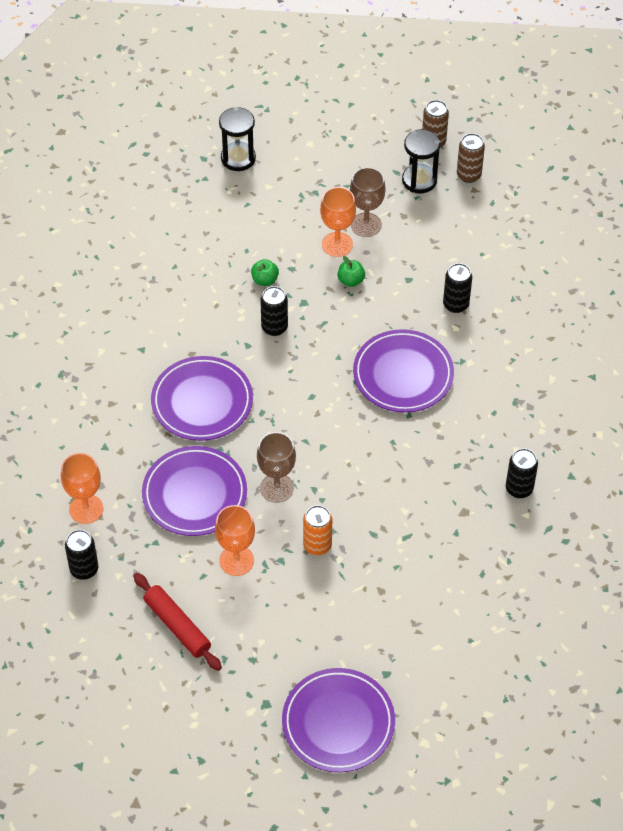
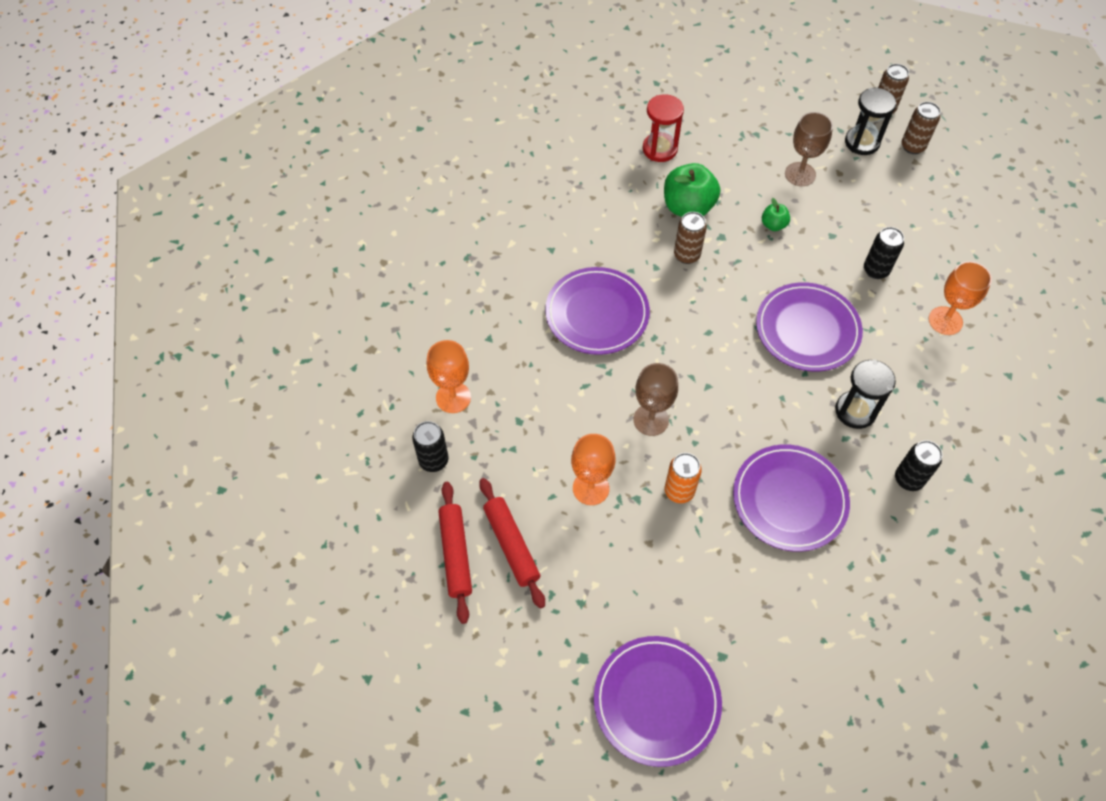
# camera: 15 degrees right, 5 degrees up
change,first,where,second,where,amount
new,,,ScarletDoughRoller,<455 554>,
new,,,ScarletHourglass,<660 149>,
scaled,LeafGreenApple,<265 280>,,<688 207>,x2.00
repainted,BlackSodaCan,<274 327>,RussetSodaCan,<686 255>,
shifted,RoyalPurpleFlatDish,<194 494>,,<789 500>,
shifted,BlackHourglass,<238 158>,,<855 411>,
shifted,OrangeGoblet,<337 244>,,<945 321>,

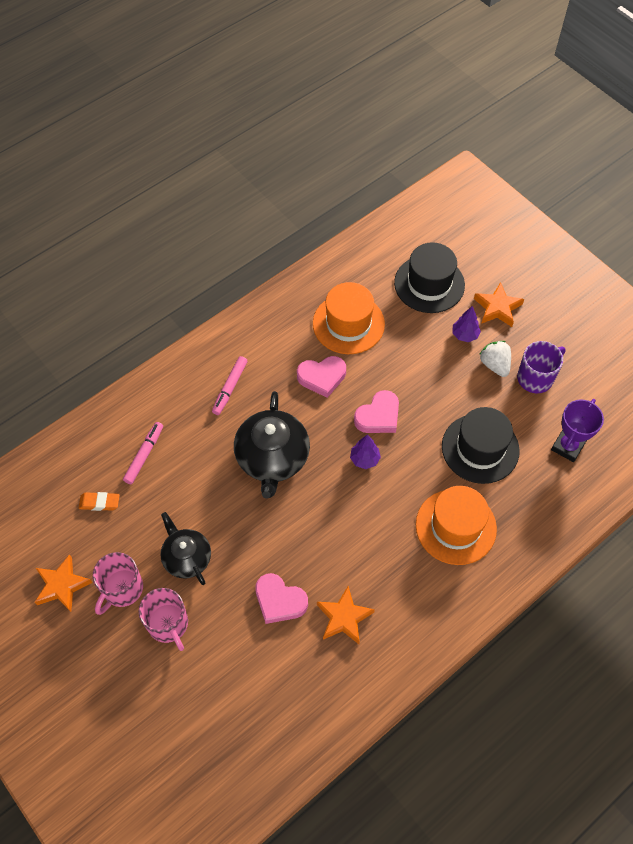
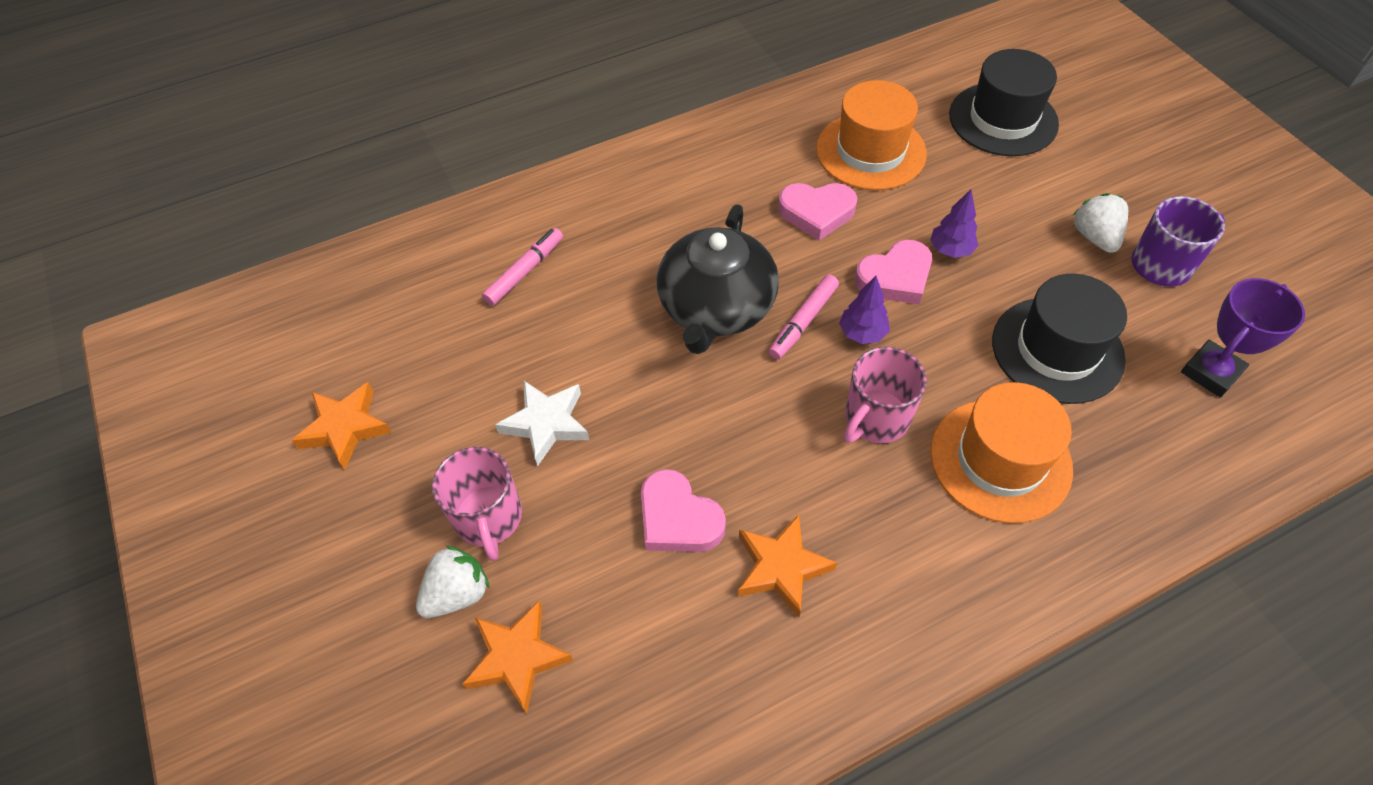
# camera: 15 degrees right, 5 degrees down
change,first,where,second,where,amount
new,,,SnowWhiteToyStrawberry,<458 593>,
shifted,OrangeFivePointedStar,<497 308>,,<517 658>,
swapped,BlackChinaTeapot,<186 557>,SnowWhiteFivePointedStar,<546 423>,
shifted,RosyMarker,<230 388>,,<803 322>,
shifted,RosyCoffeeMug,<122 589>,,<875 418>,
shifted,RoyalPurpleToyTree,<465 335>,,<950 250>,
gone,OrangeEraser,<99 503>,,,

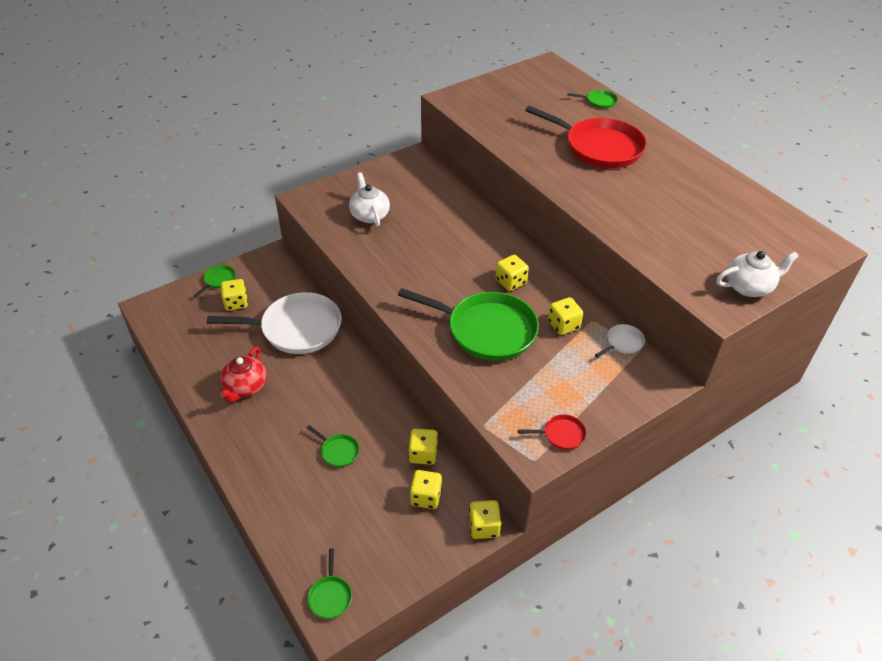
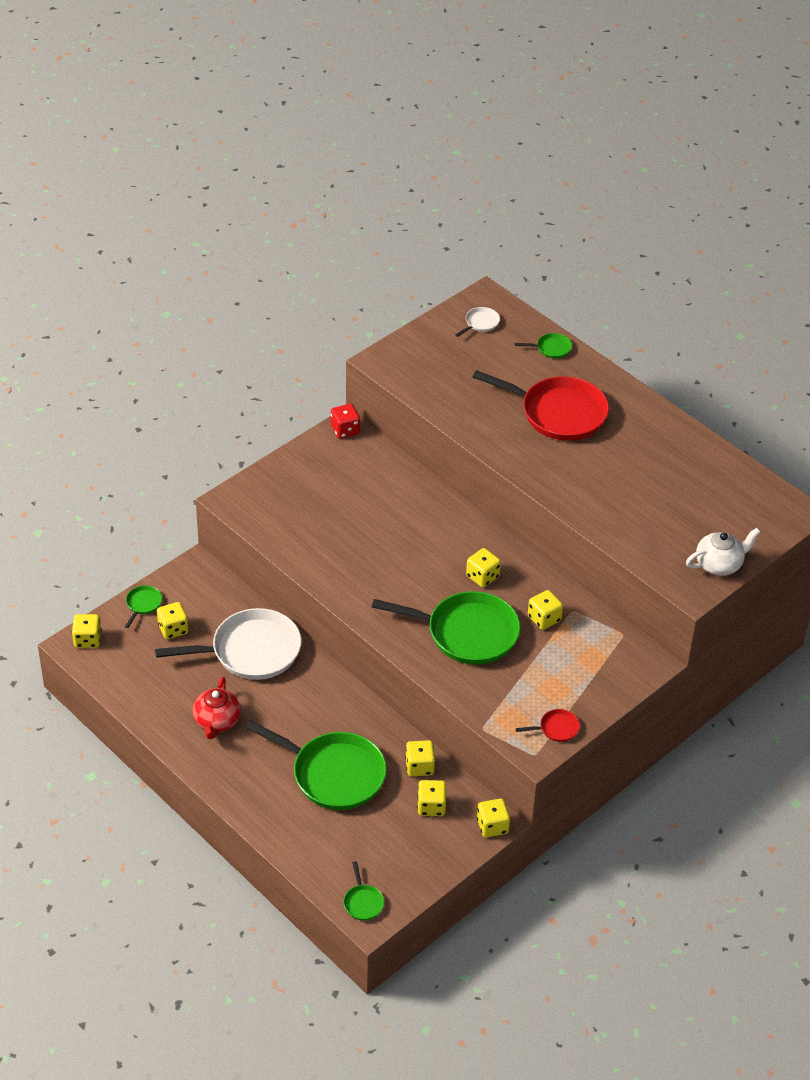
# camera: 10 degrees left, 0 degrees up
change,first,where,second,where,amount
new,,,GoldenDice,<87 639>,
scaled,LeafGreenPan,<338 451>,,<333 774>,x2.39
new,,,ScarletDice,<345 430>,
shifted,SnowWhitePan,<623 343>,,<480 323>,
gone,SnowWhiteChinaTeapot,<369 215>,,,

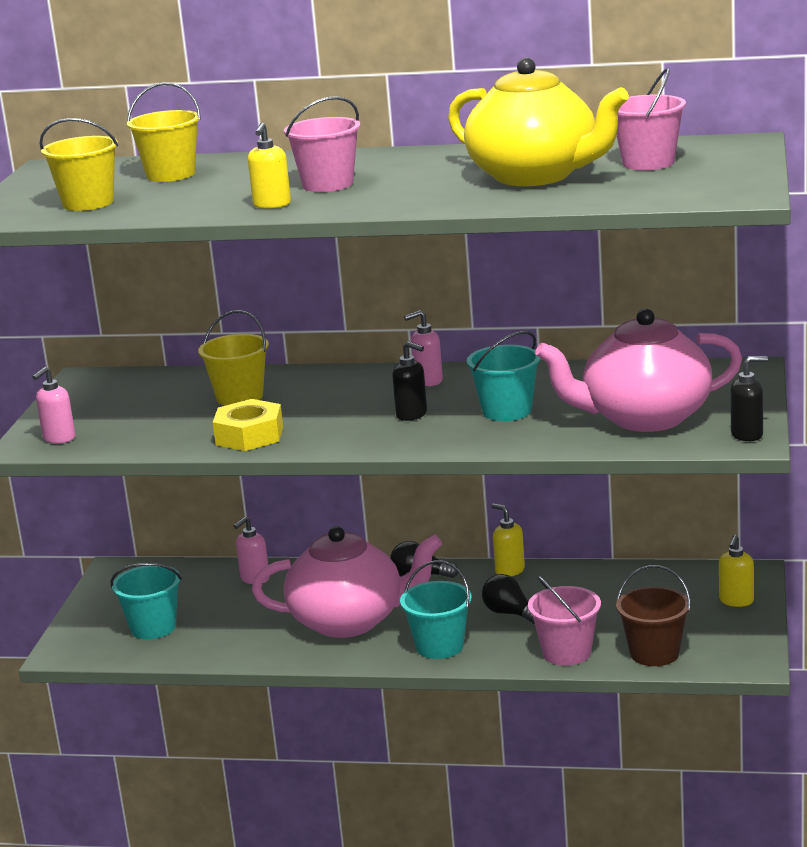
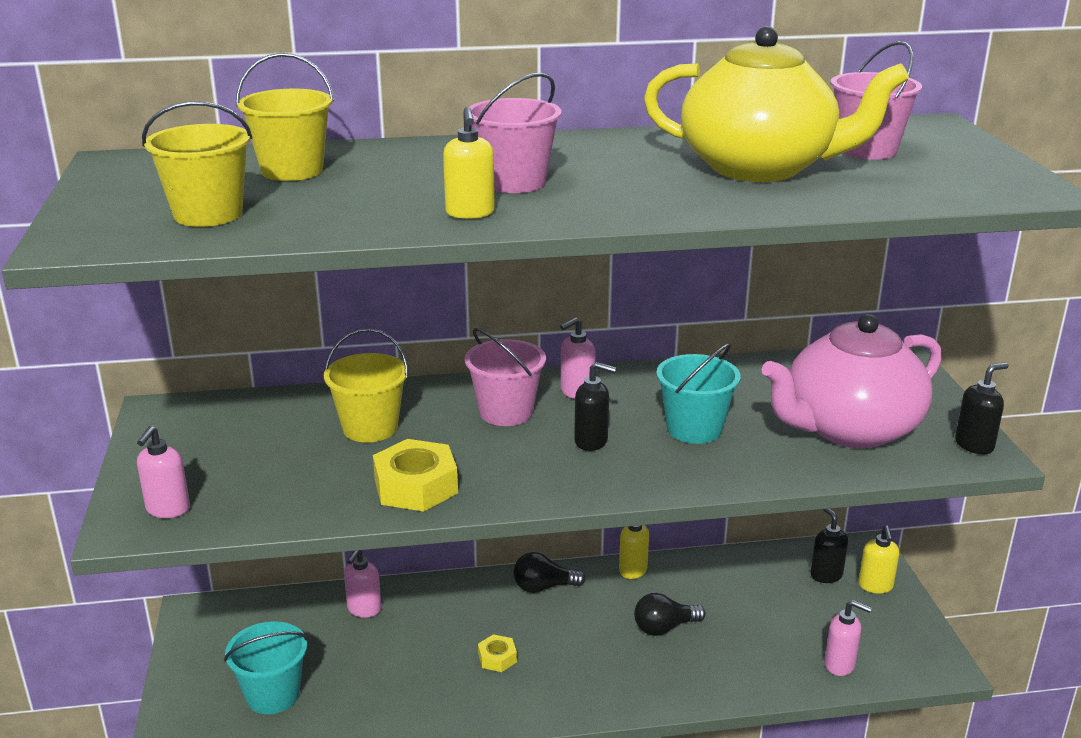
# camera: 20 degrees left, 5 degrees up
change,first,where,second,where,amount
shifted,RosyBucket,<567 652>,,<506 412>,
swapped,RosyChinaTeapot,<349 621>,GoldenHexagonNut,<497 658>,
rotated,BlackLightBulb,<510 614>,,<664 628>,45 degrees counterclockwise
new,,,BlackSoapDispenser,<826 575>,
swapped,RussetBucket,<654 653>,RosySoapDispenser,<840 665>,
gone,TurquoiseBucket,<439 646>,,,

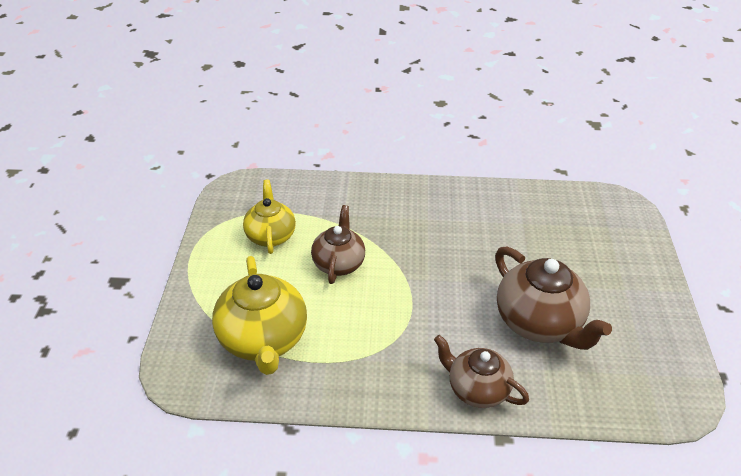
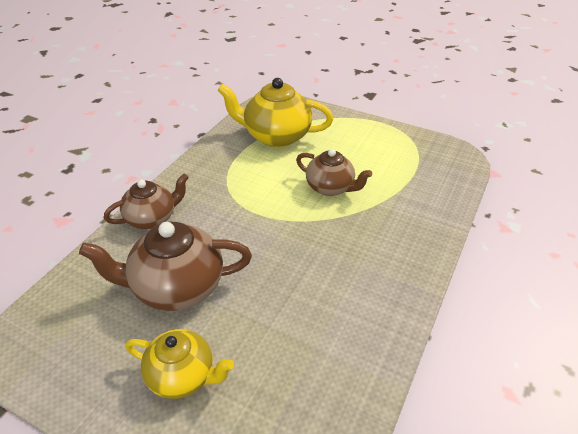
# camera: 115 degrees right, 0 degrees up
change,first,where,second,where,amount
shifted,GoldenChinaTeapot,<270 235>,,<182 376>,

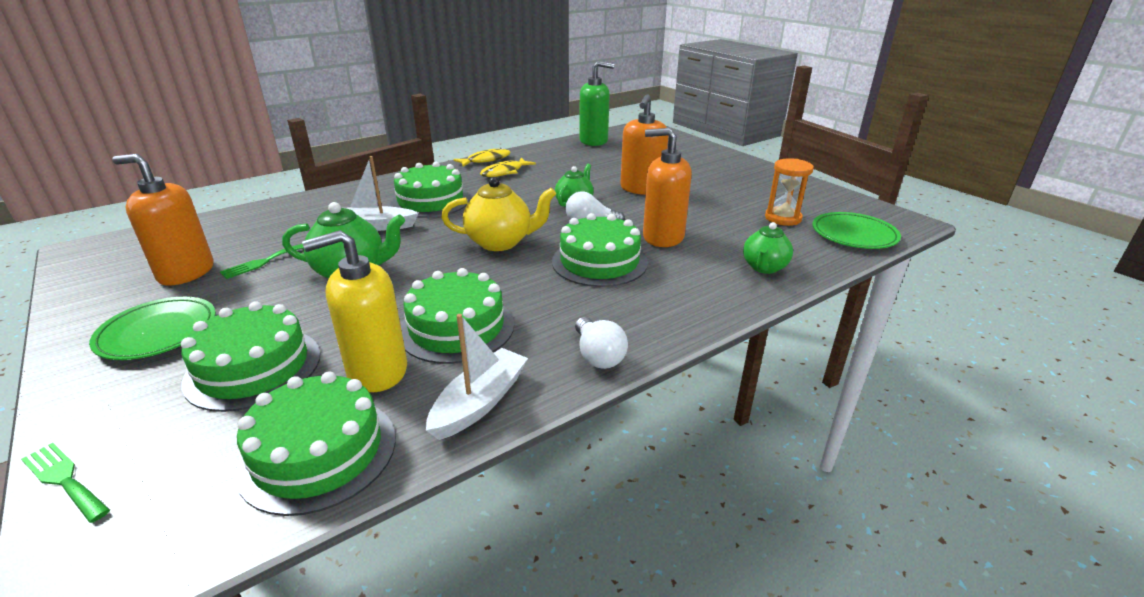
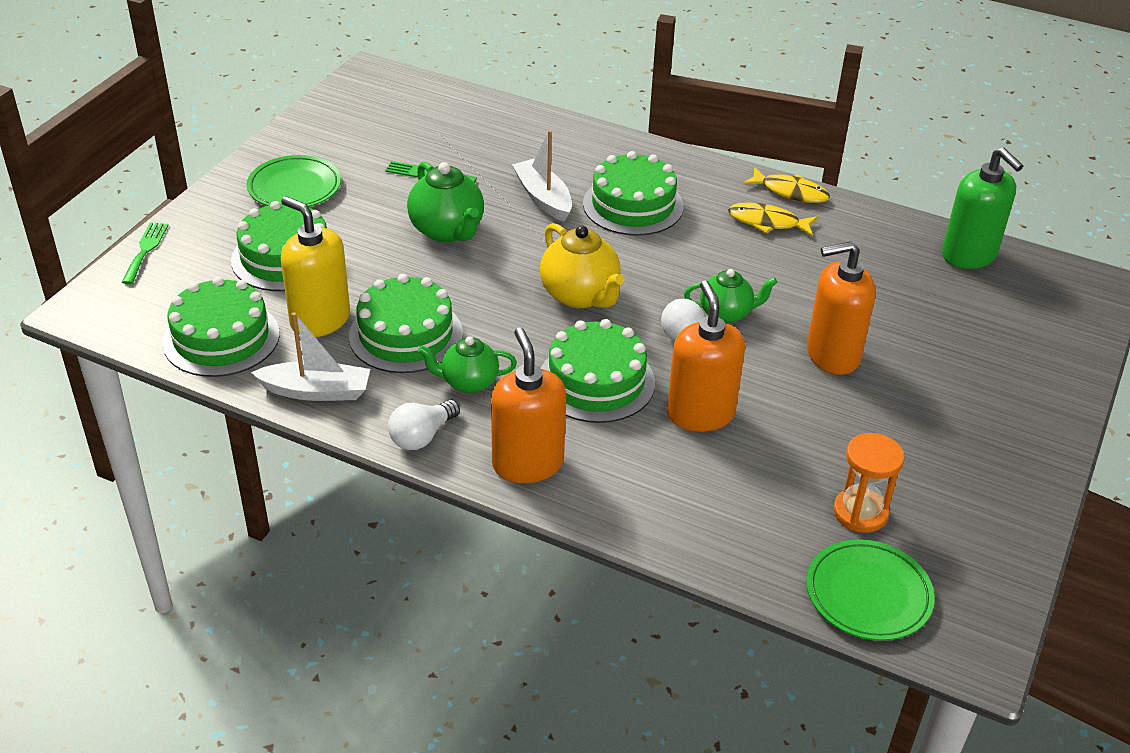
# camera: 60 degrees right, 10 degrees up
change,first,where,second,where,amount
shifted,LeafGreenChinaTeapot,<764 267>,,<468 382>,
shifted,OrangeSoapDispenser,<186 272>,,<527 463>,

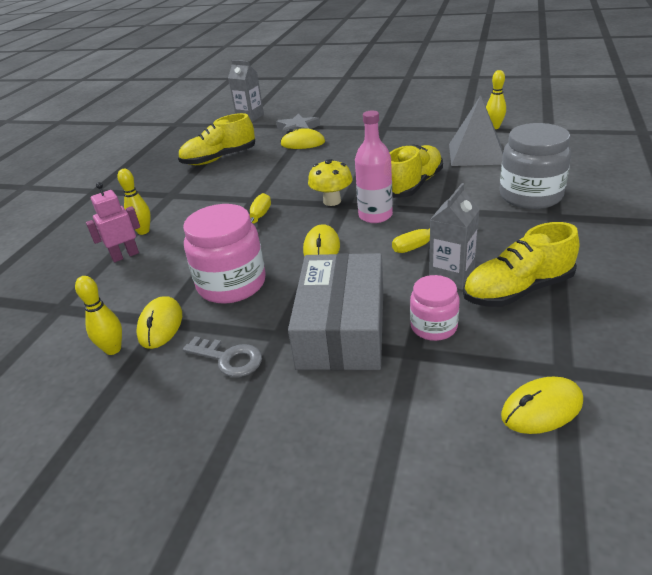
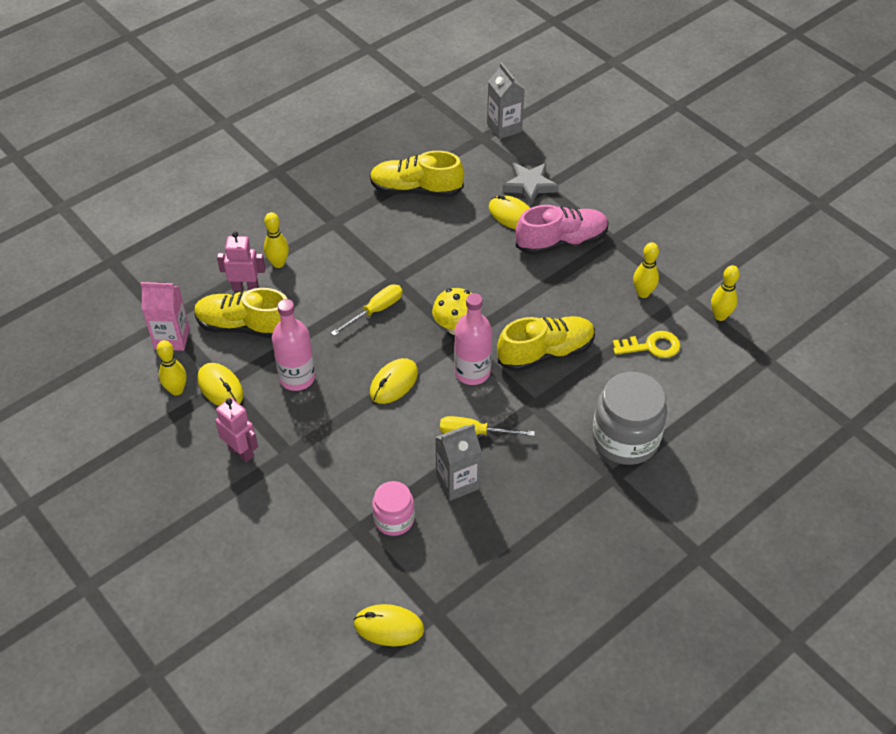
# camera: 30 degrees right, 15 degrees up
change,first,where,second,where,amount
new,,,RosyJuiceCarton,<172 338>,
shifted,GoldenShoe,<517 290>,,<245 326>,
rotated,GoldenComputerMouse,<160 325>,,<220 387>,75 degrees counterclockwise
swapped,GreyKey,<228 358>,RosyRobot,<241 451>,
swapped,RosyPreserveJar,<232 284>,RosyBottle,<297 378>,
new,,,RosyShoe,<561 242>,
swapped,GreyPyramidShape,<476 153>,GoldenKey,<651 346>,
new,,,GoldenTenpin,<643 293>,
gone,GreyBox,<342 328>,,,

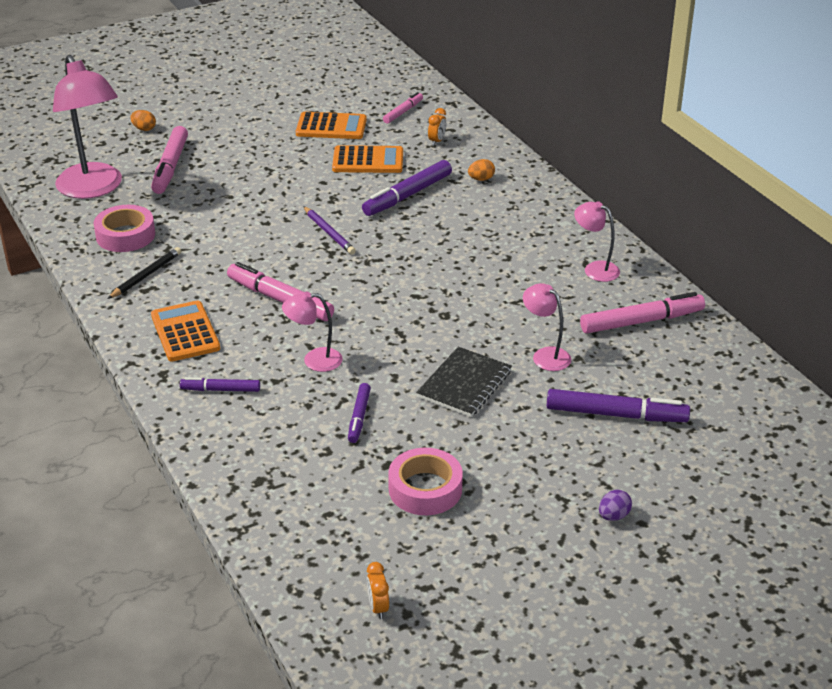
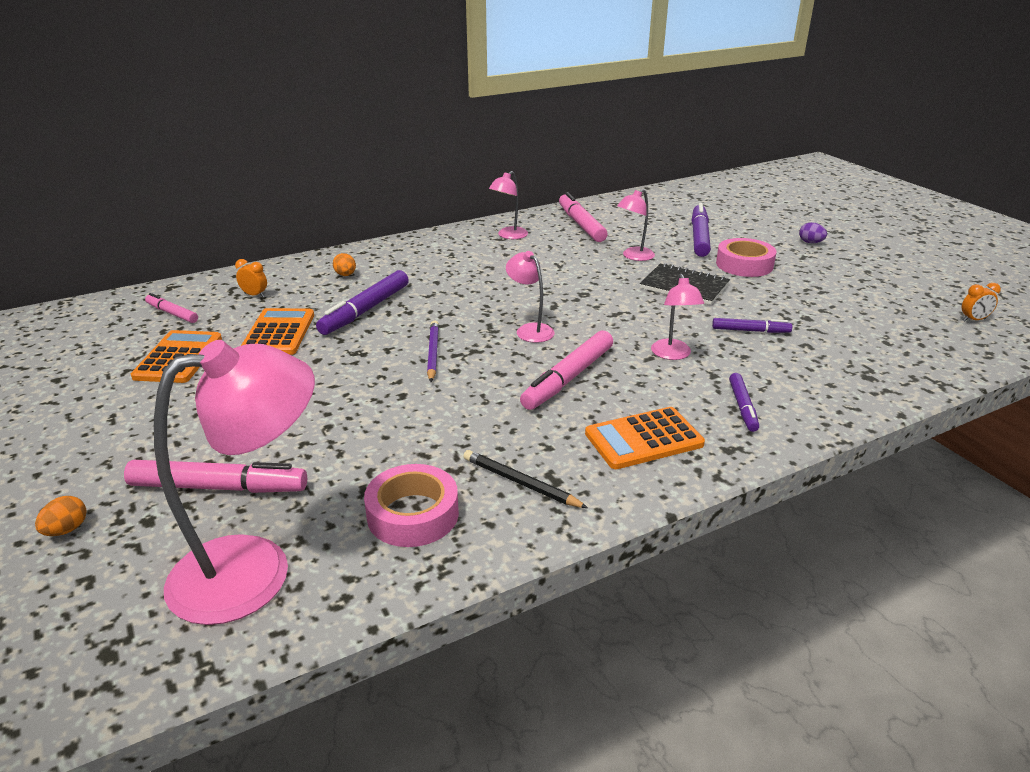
# camera: 90 degrees left, 5 degrees down
change,first,where,second,where,amount
rotated,RoyalPurpleMarker,<407 195>,,<365 310>,75 degrees clockwise
rotated,RoyalPurpleLeadPencil,<329 233>,,<433 353>,60 degrees counterclockwise
new,,,RosyDeskLamp,<530 330>,
shifted,RosyTape,<425 489>,,<744 264>,

